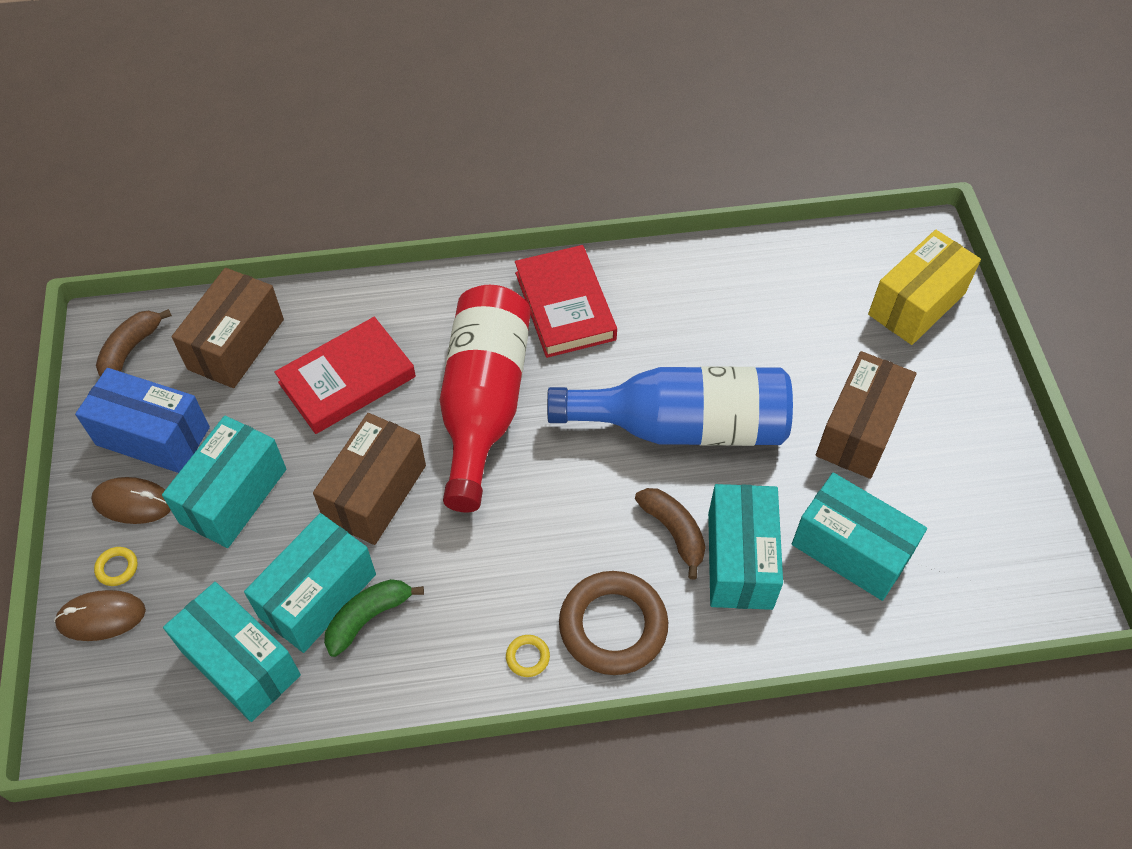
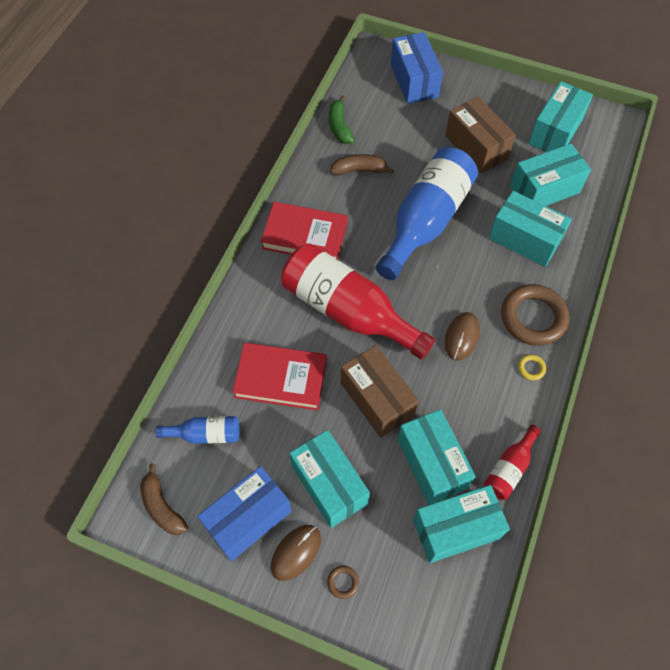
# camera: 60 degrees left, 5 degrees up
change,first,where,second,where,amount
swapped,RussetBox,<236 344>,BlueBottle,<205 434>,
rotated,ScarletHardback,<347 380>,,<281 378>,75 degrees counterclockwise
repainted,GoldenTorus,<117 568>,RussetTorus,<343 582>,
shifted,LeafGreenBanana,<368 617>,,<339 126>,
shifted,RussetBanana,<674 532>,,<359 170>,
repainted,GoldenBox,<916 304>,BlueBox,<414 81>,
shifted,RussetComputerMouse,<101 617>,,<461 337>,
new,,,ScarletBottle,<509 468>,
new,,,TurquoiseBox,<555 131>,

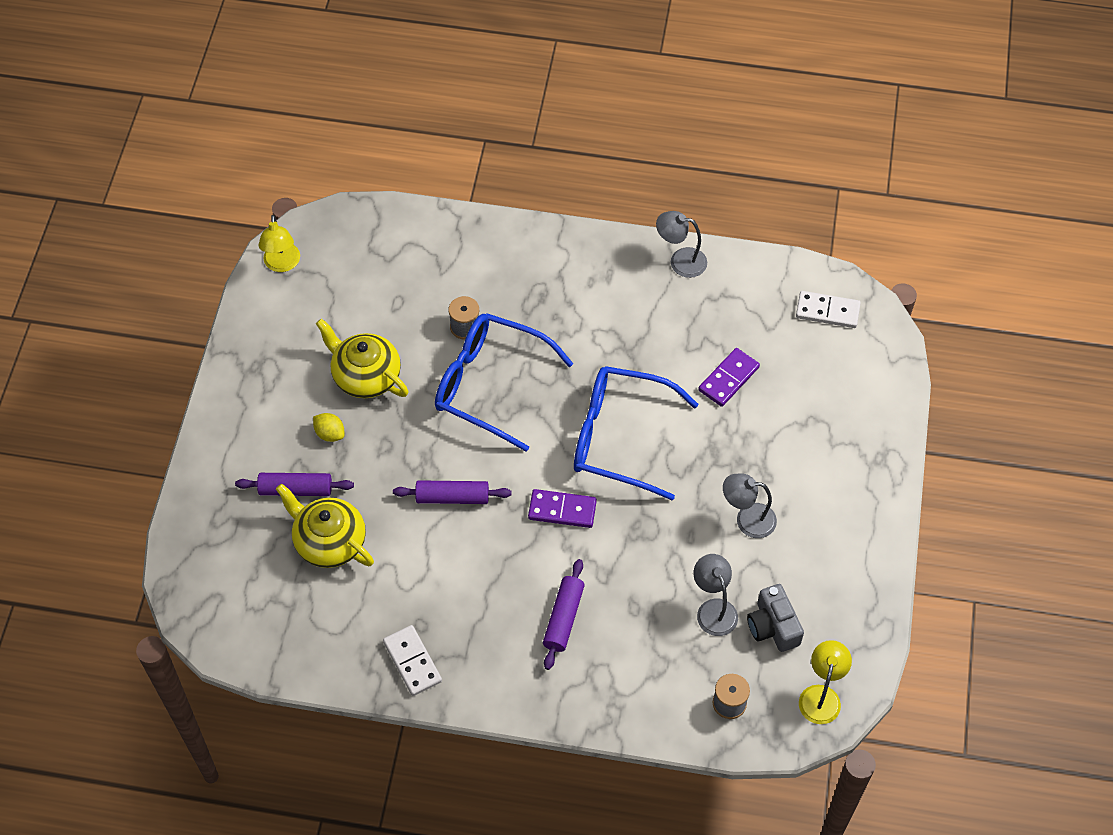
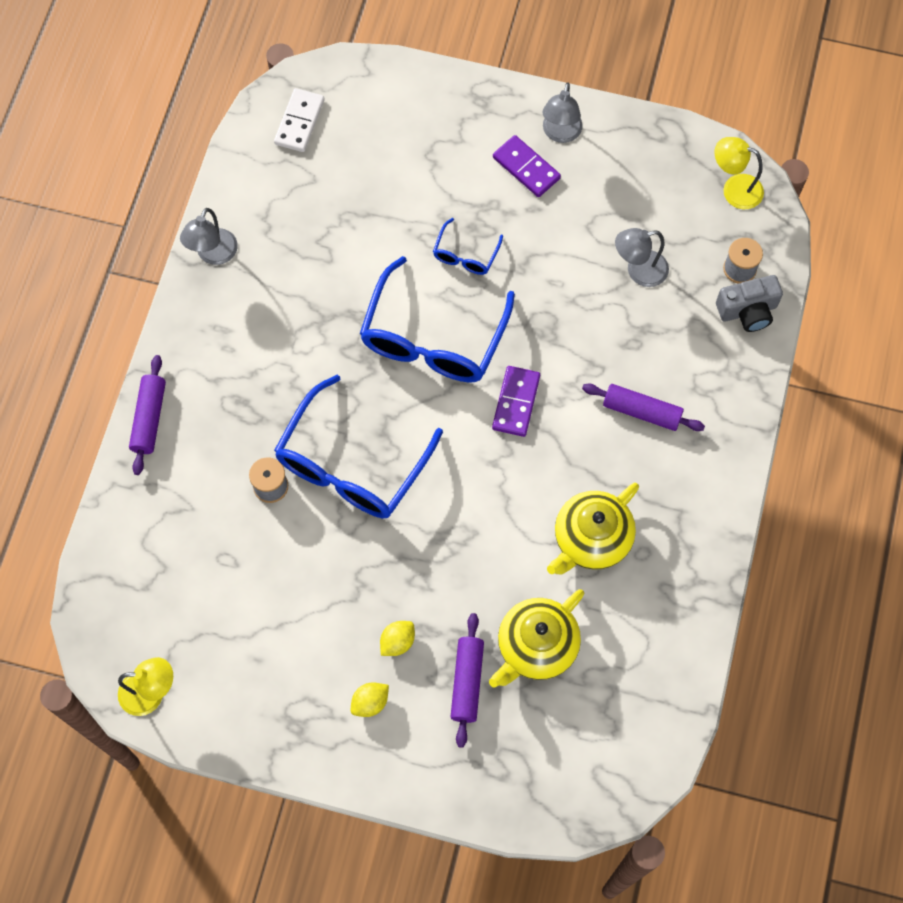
# camera: 85 degrees left, 10 degrees up
change,first,where,second,where,amount
shifted,RoyalPurpleDoughRoller,<452 497>,,<149 418>,
new,,,GoldenCitrusFruit,<370 702>,
new,,,BlueGlasses,<465 255>,
shifted,RoyalPurpleDominoTile,<728 379>,,<526 168>,
shifted,GreyDeskLamp,<747 519>,,<560 133>,
shifted,GoldenChinaTeapot,<365 376>,,<591 539>,
shifted,GreyCompactCamera,<773 626>,,<748 311>,
gone,SnowWhiteDominoTile,<412 662>,,,

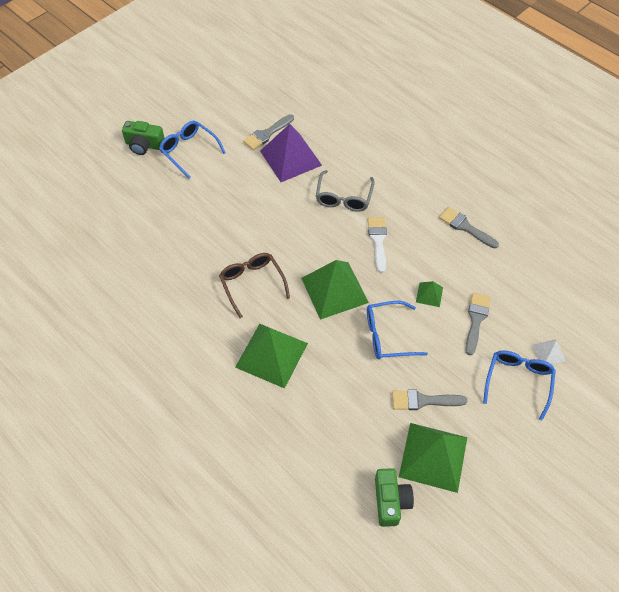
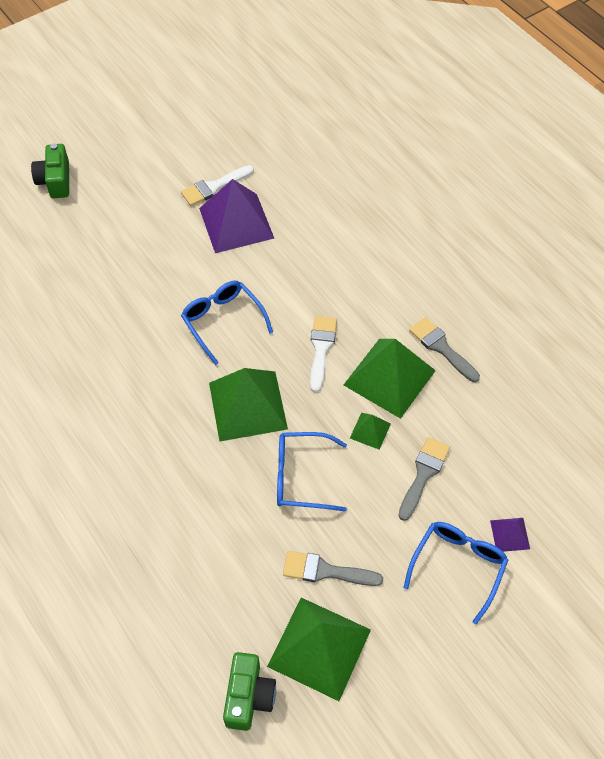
# camera: 10 degrees right, 0 degrees up
change,first,where,second,where,amount
rotated,LeafGreenCompactCamera,<144 145>,,<55 181>,60 degrees clockwise
repainted,GreyPaintBrush,<267 134>,SnowWhitePaintBrush,<214 187>,
shifted,BlueGlasses,<189 151>,,<223 321>,
shifted,LeafGreenPyramidShape,<271 355>,,<389 377>,
repainted,SnowWhitePyramidShape,<549 353>,RoyalPurplePyramidShape,<510 534>,
gone,RussetGlasses,<252 284>,,,
gone,GreyGlasses,<344 197>,,,

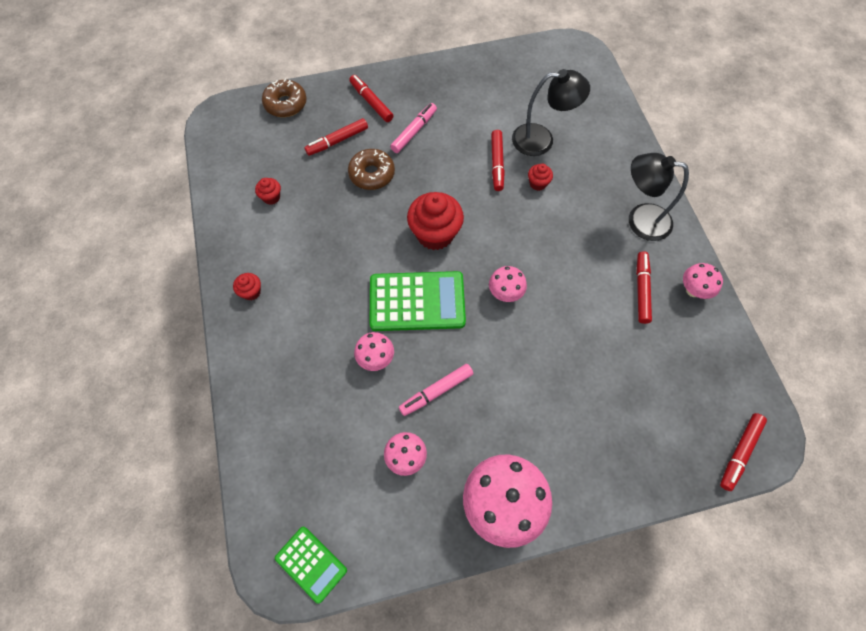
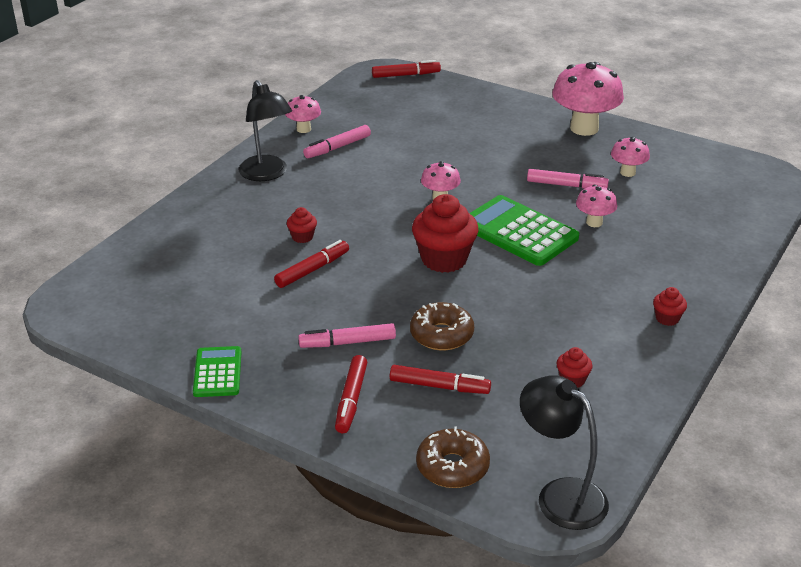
# camera: 135 degrees left, 30 degrees down
change,first,where,second,where,amount
shifted,LeafGreenAddingMachine,<311 564>,,<217 372>,
repainted,ScarletMarker,<641 290>,RosyMarker,<337 147>,
shifted,BlackDeskLamp,<541 140>,,<560 495>,

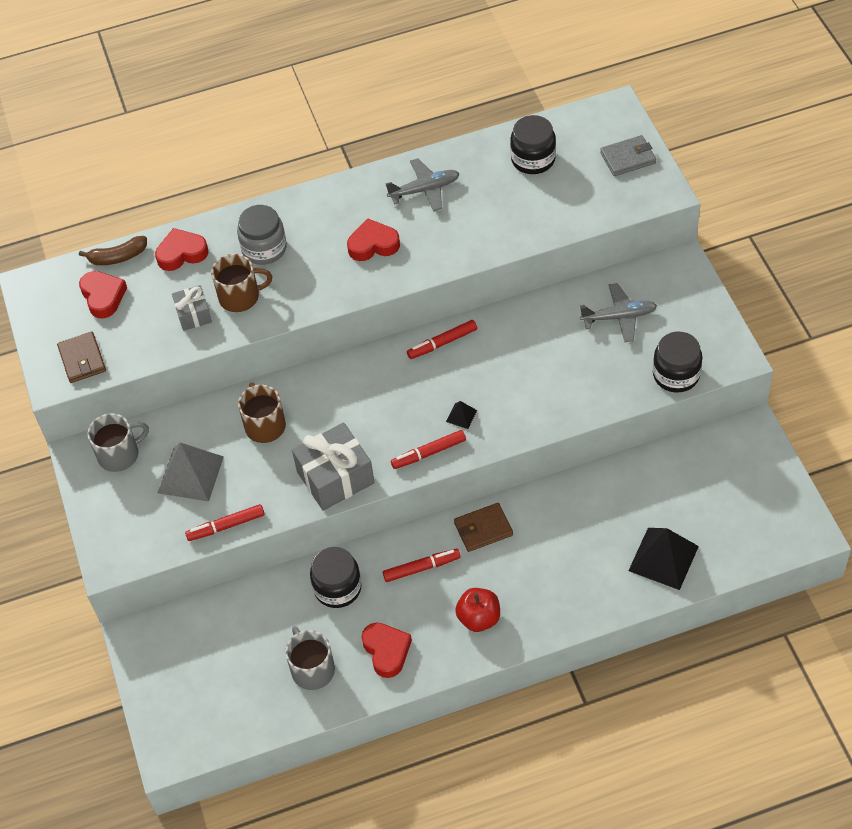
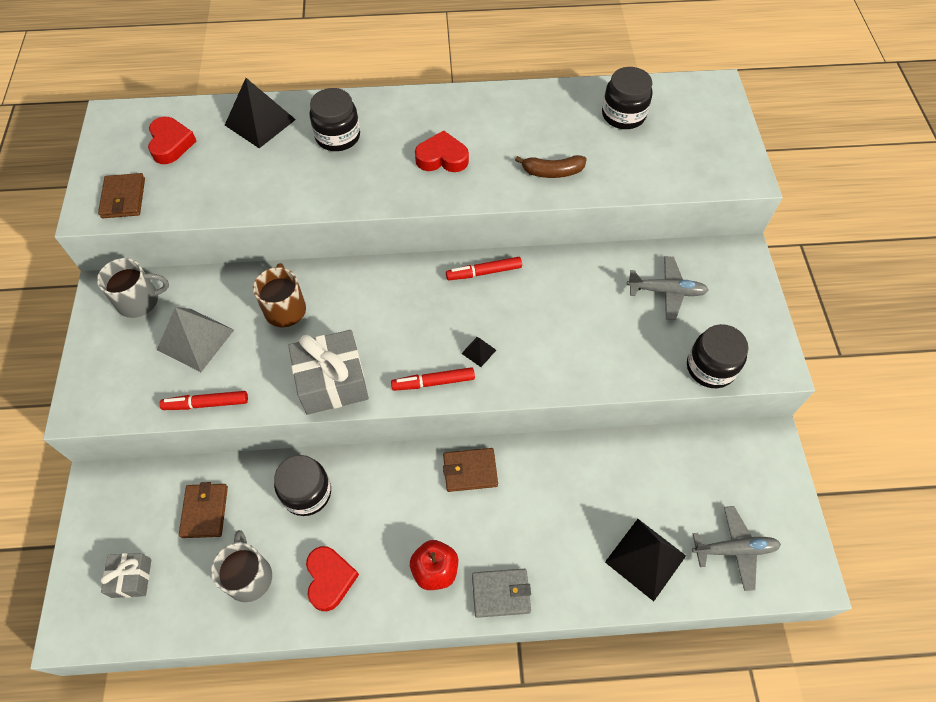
# camera: 10 degrees right, 5 degrees up
change,first,where,second,where,amount
shifted,GreyGift,<193 314>,,<132 578>,
new,,,RussetBillfold,<205 511>,
swapped,ScarletHeart,<182 253>,BlackPyramidShape,<260 122>,
repainted,GreyPreserveJar,<264 248>,BlackPreserveJar,<338 136>,
shifted,GreyBillfold,<628 158>,,<501 593>,
shifted,RussetBanana,<118 257>,,<552 172>,
shifted,GreyPlane,<425 190>,,<735 549>,
gone,RussetCoffeeMug,<240 297>,,,
gone,ScarletMarker,<421 568>,,,

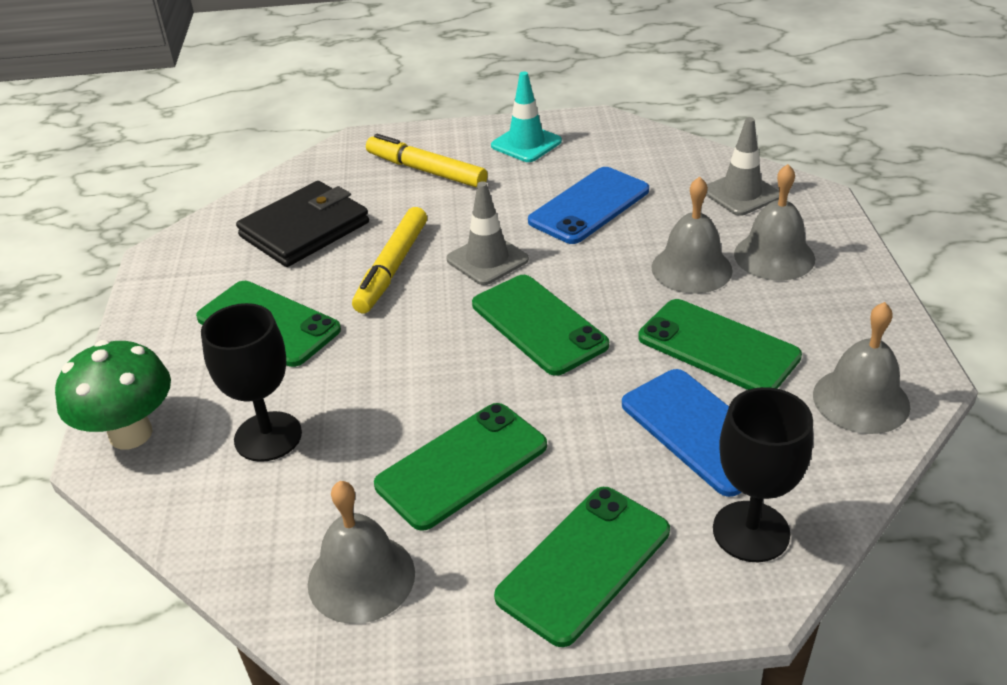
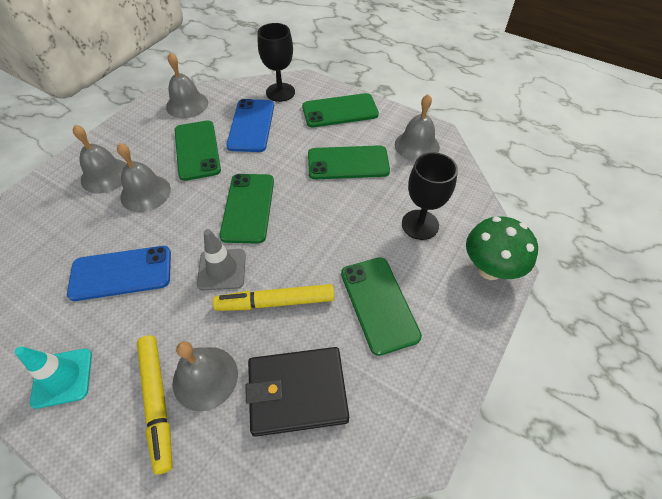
# camera: 145 degrees left, 15 degrees up
change,first,where,second,where,amount
new,,,GreySchoolBell,<205 377>,
rotated,GoldenMarker,<392 268>,,<276 302>,150 degrees counterclockwise
gone,GreyRoadCone,<741 194>,,,

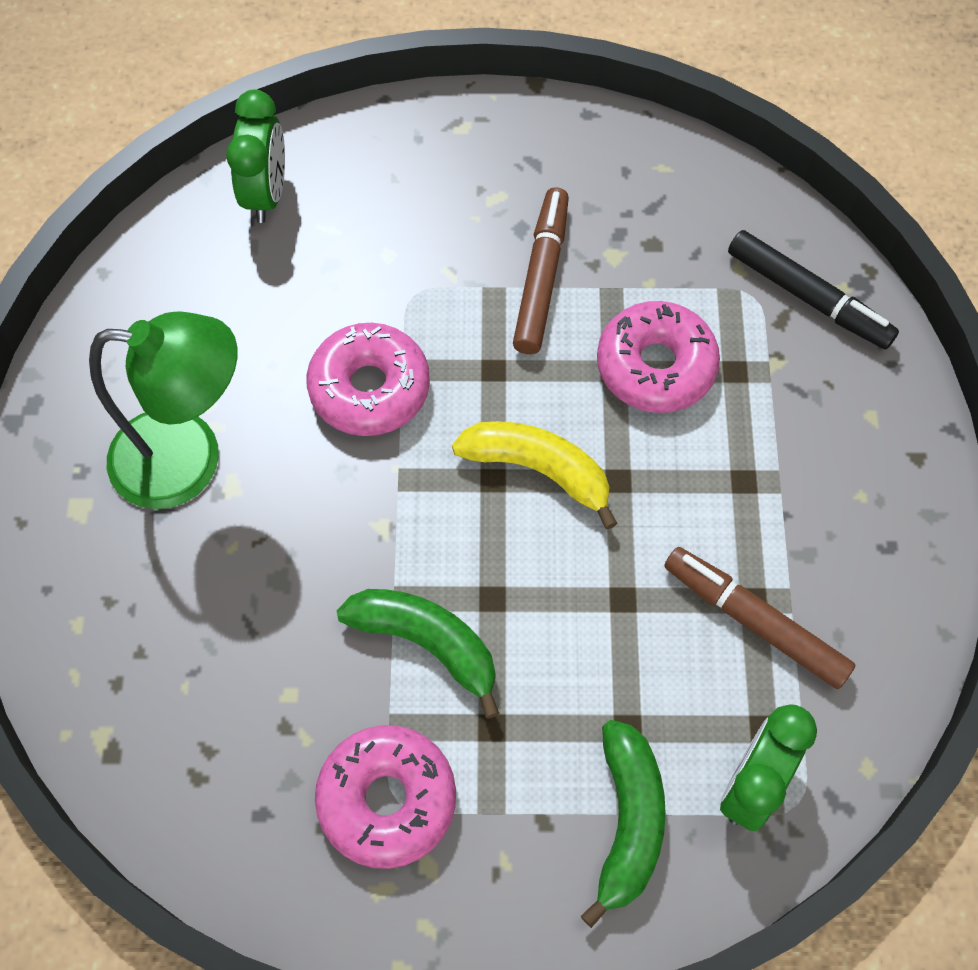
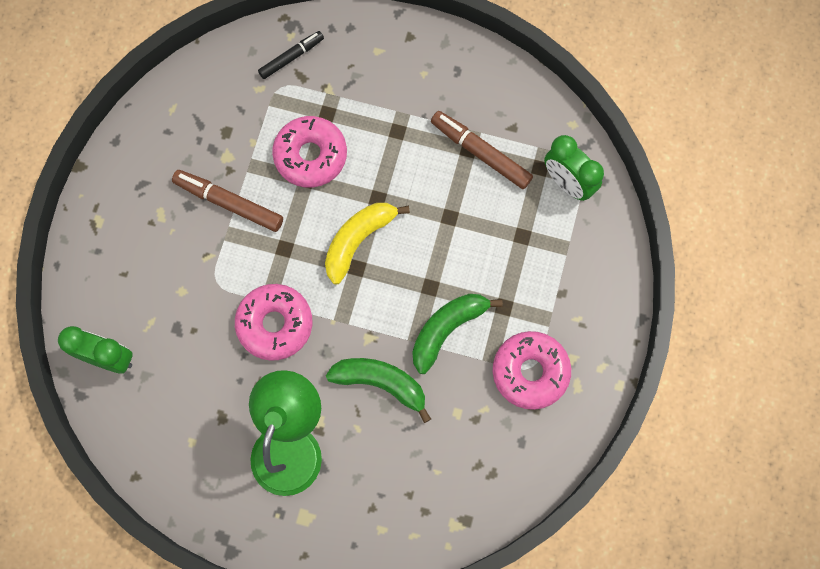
# camera: 75 degrees left, 10 degrees up
change,first,where,second,where,amount
scaled,BlackMarker,<808 298>,,<291 57>,x0.65
shifted,LeafGreenBanana,<628 822>,,<381 383>,
rotated,RussetMarker,<754 621>,,<480 153>,75 degrees clockwise

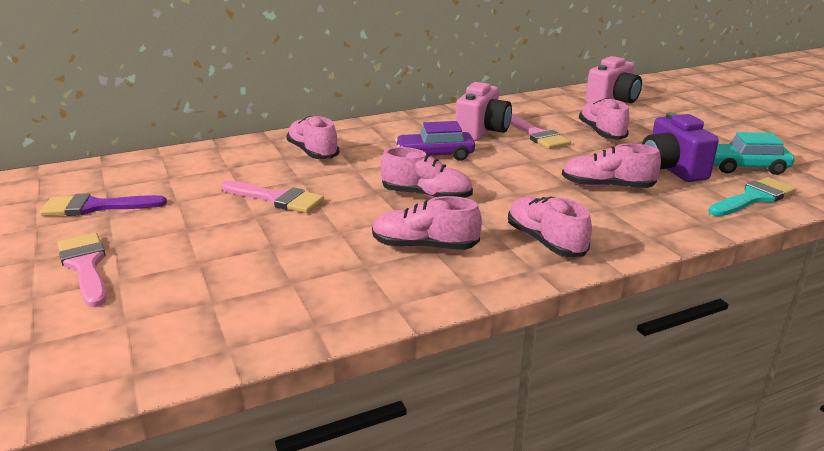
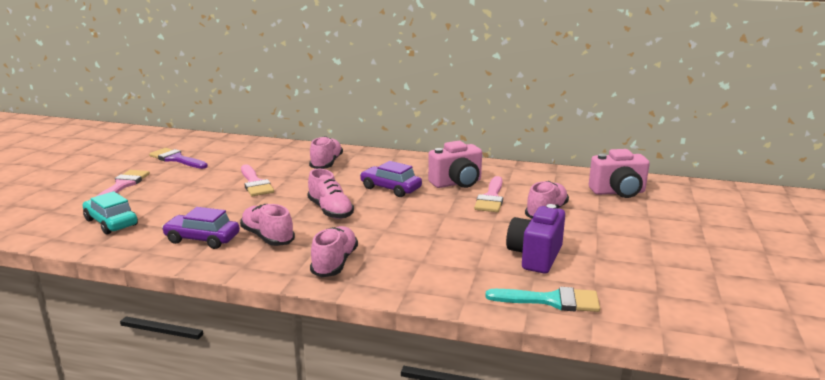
# camera: 40 degrees right, 5 degrees down
change,first,where,second,where,amount
shifted,TurquoiseCar,<744 167>,,<111 222>,
new,,,RoyalPurpleCar,<202 239>,
gone,RosyShoe,<607 187>,,,

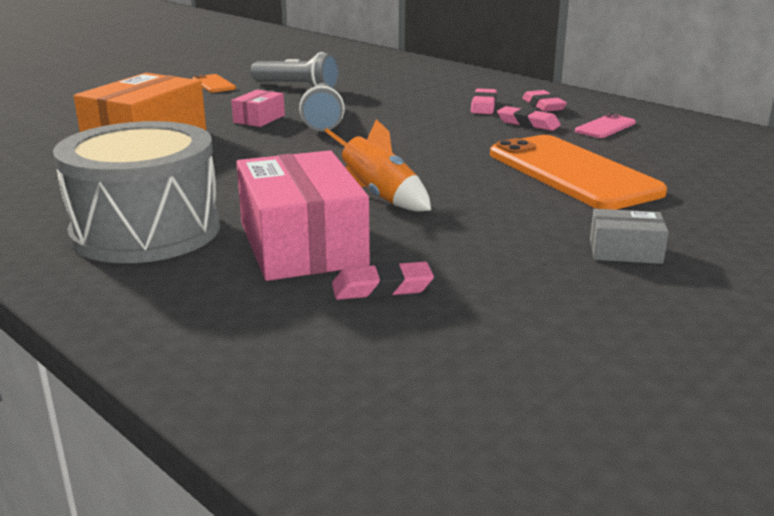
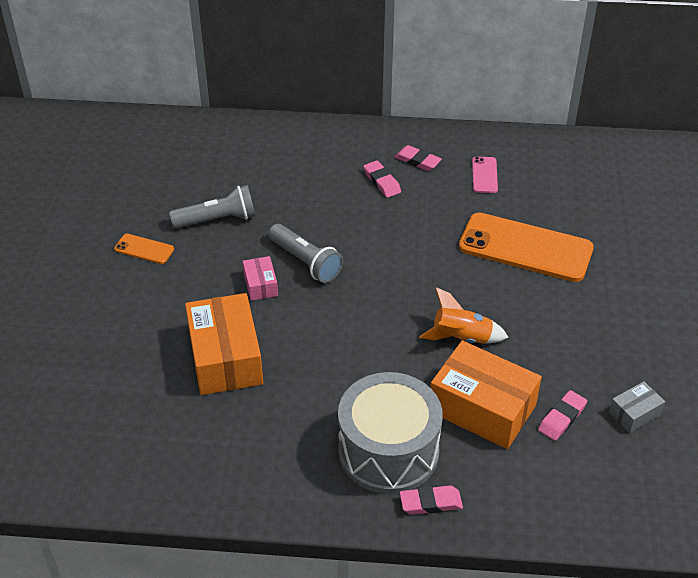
# camera: 40 degrees left, 20 degrees up
change,first,where,second,where,amount
shifted,RosyEraser,<528 123>,,<430 503>,
repainted,RosyBox,<302 244>,OrangeBox,<482 408>,
shifted,GreyBox,<625 251>,,<634 413>,

